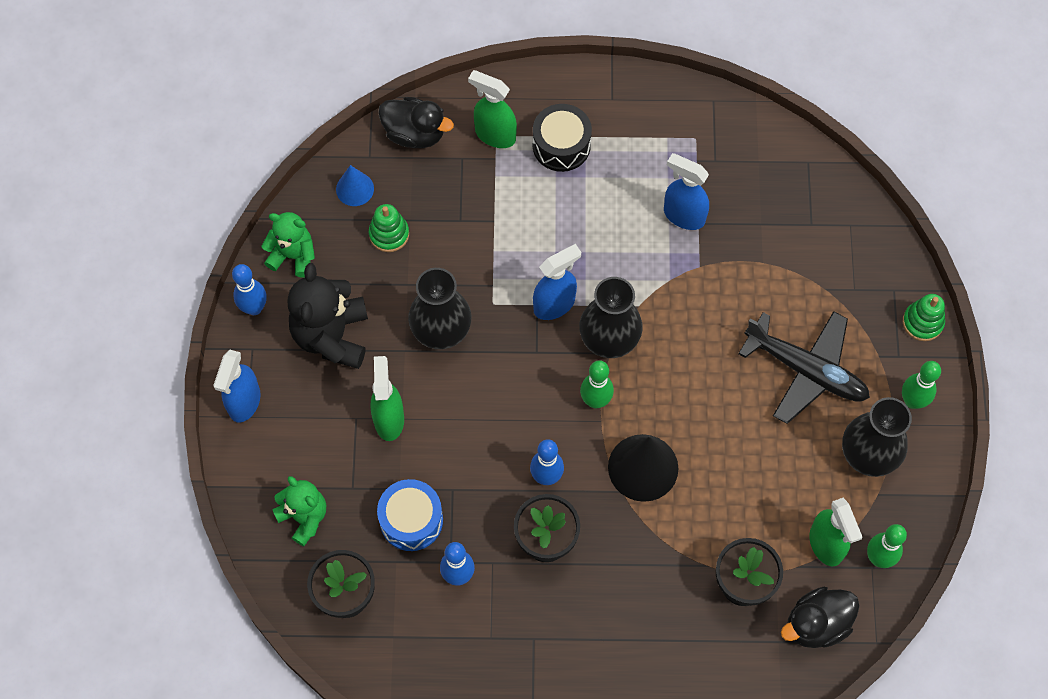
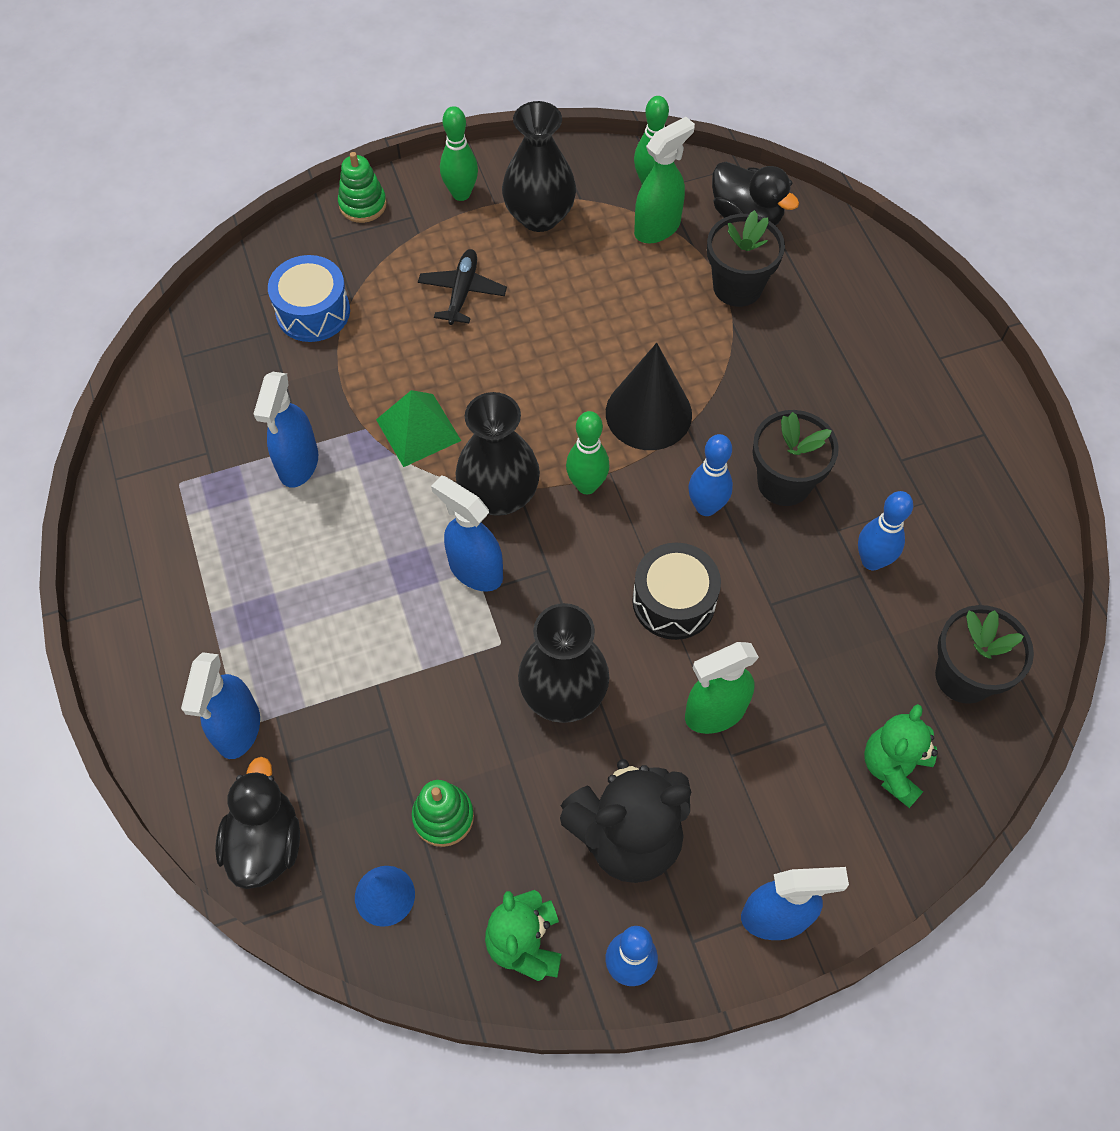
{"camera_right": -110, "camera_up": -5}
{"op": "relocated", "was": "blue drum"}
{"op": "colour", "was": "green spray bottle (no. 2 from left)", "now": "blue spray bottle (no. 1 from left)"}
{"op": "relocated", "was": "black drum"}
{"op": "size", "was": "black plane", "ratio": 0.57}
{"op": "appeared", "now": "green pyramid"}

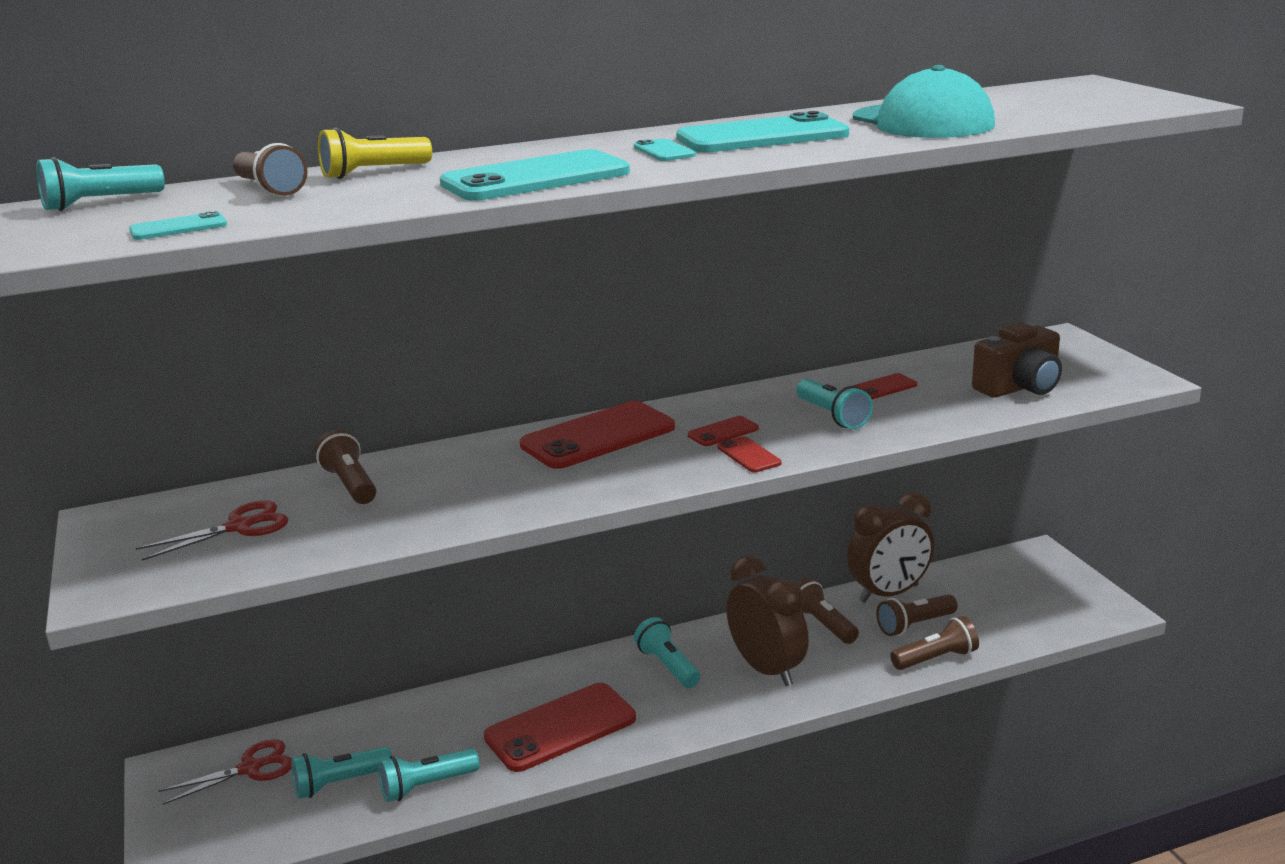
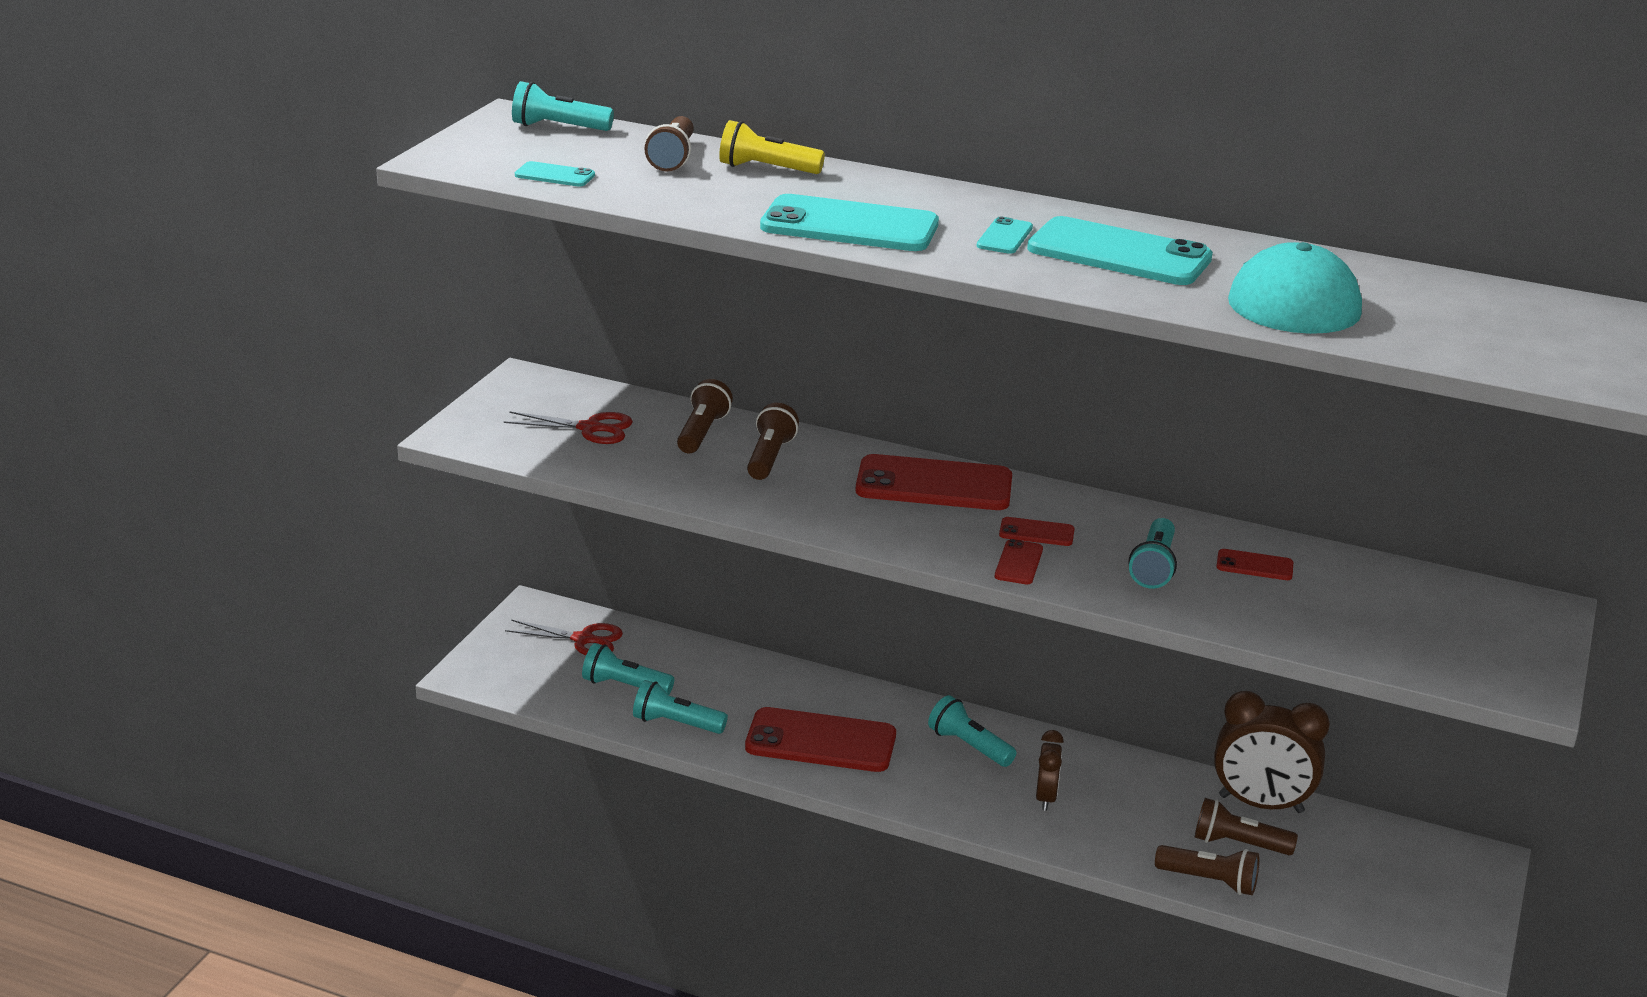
{"camera_right": 40, "camera_up": 5}
{"op": "spun", "was": "turquoise flashlight (no. 4 from left)", "clockwise": -60}
{"op": "size", "was": "brown clock (no. 1 from left)", "ratio": 0.55}
{"op": "relocated", "was": "brown flashlight (no. 3 from left)"}
{"op": "missing", "was": "brown camera"}

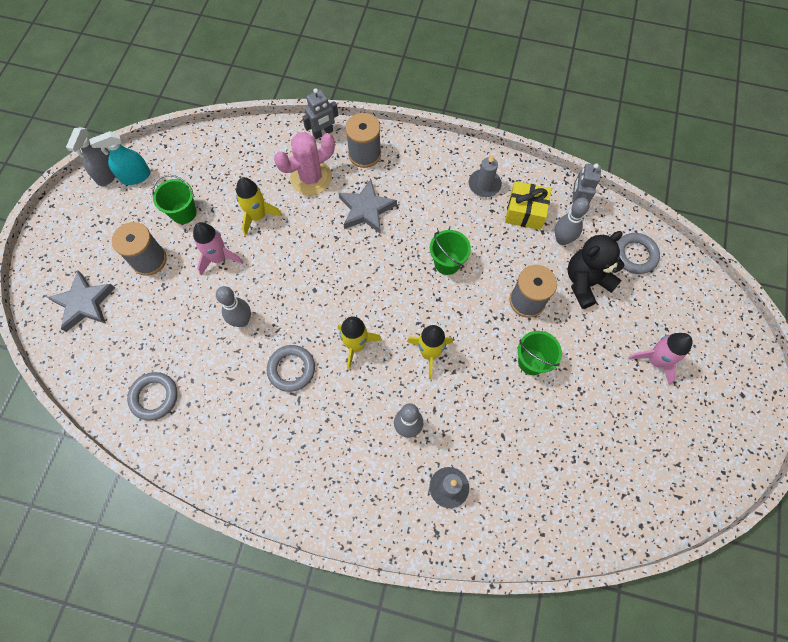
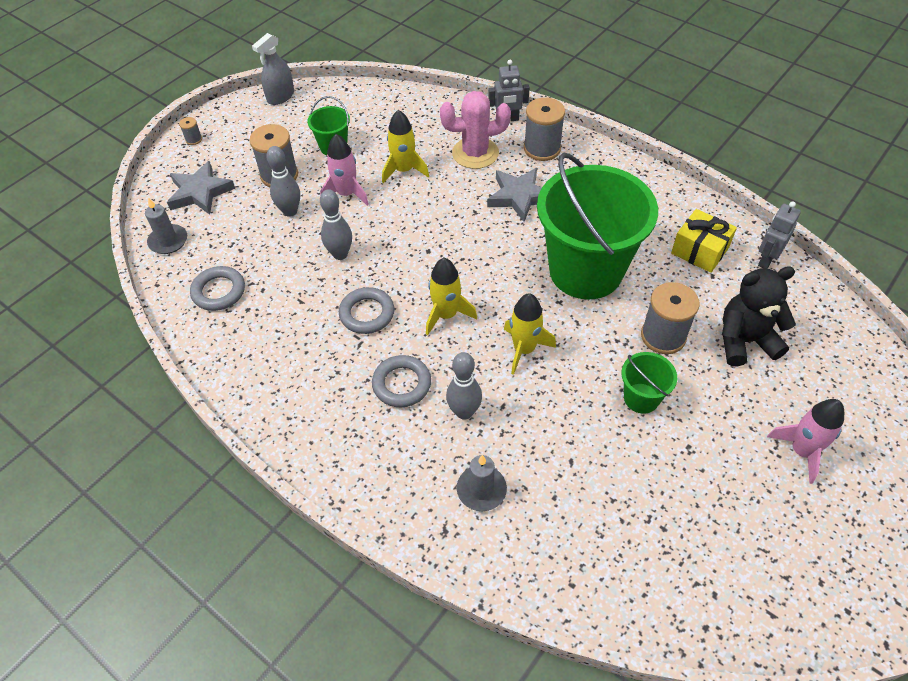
{"camera_right": 25, "camera_up": -15}
{"op": "missing", "was": "turquoise spray bottle"}
{"op": "size", "was": "green bucket (no. 2 from left)", "ratio": 2.33}
{"op": "relocated", "was": "grey candle (no. 2 from left in the first image)", "now": "grey candle (no. 1 from left)"}
{"op": "relocated", "was": "grey bowling pin (no. 3 from left in the first image)", "now": "grey bowling pin (no. 1 from left)"}
{"op": "relocated", "was": "grey ring (no. 3 from left)"}
{"op": "appeared", "now": "grey spool (no. 1 from left)"}

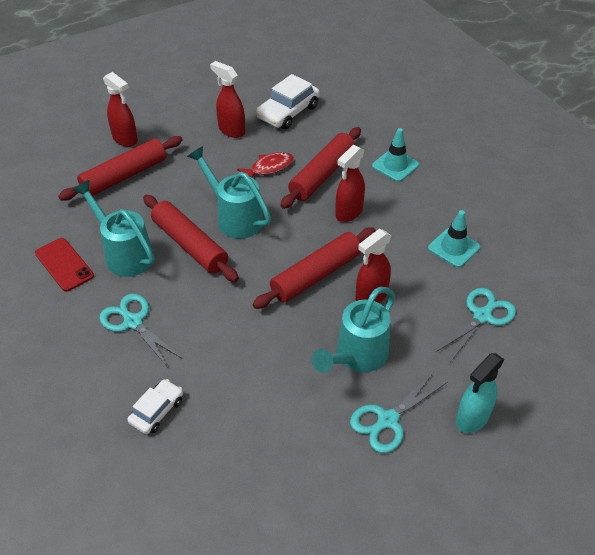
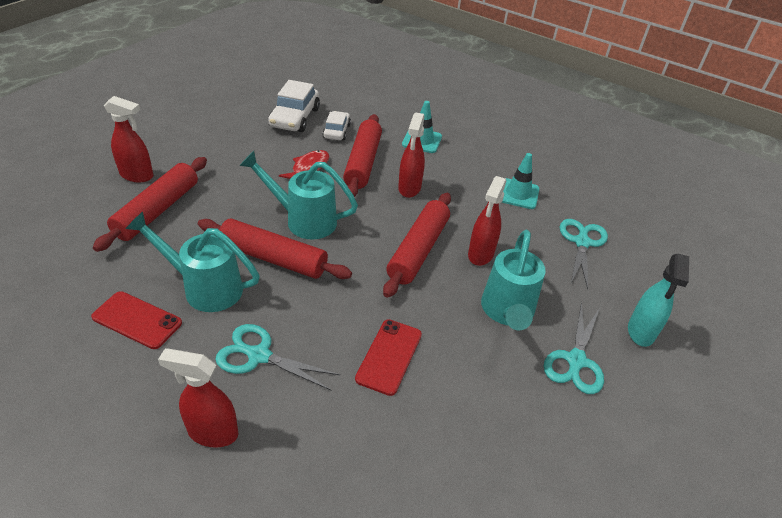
{"camera_right": -30, "camera_up": -5}
{"op": "relocated", "was": "white car (no. 1 from left in the first image)", "now": "white car (no. 2 from left)"}
{"op": "relocated", "was": "red spray bottle (no. 2 from left)"}
{"op": "appeared", "now": "red phone (no. 2 from left)"}

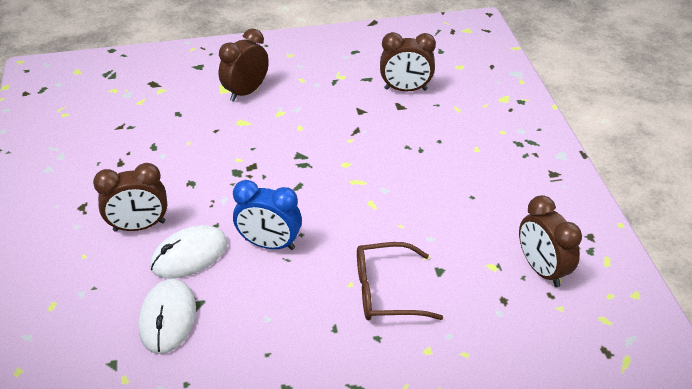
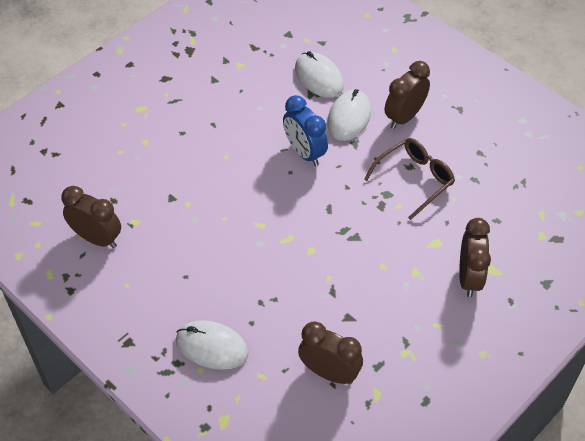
{"camera_right": 145, "camera_up": 10}
{"op": "spun", "was": "blue clock", "clockwise": -105}
{"op": "relocated", "was": "brown glasses"}
{"op": "spun", "was": "brown clock (no. 3 from left in the first image)", "clockwise": 60}
{"op": "appeared", "now": "white mouse (no. 1 from left)"}

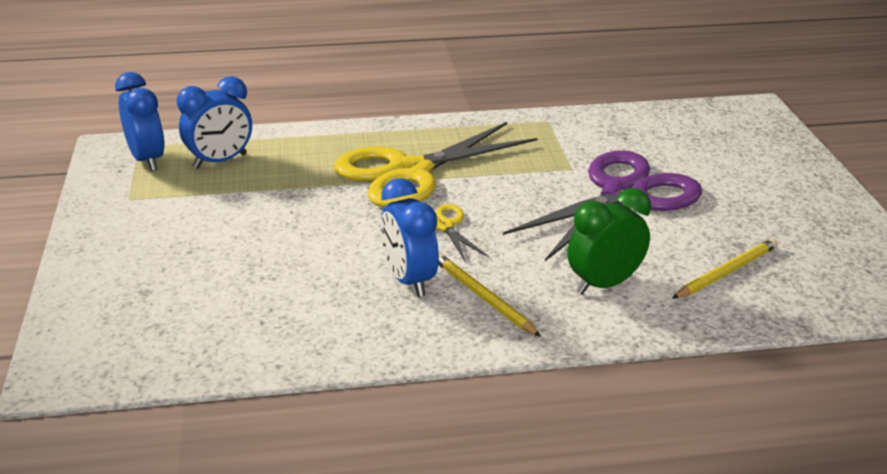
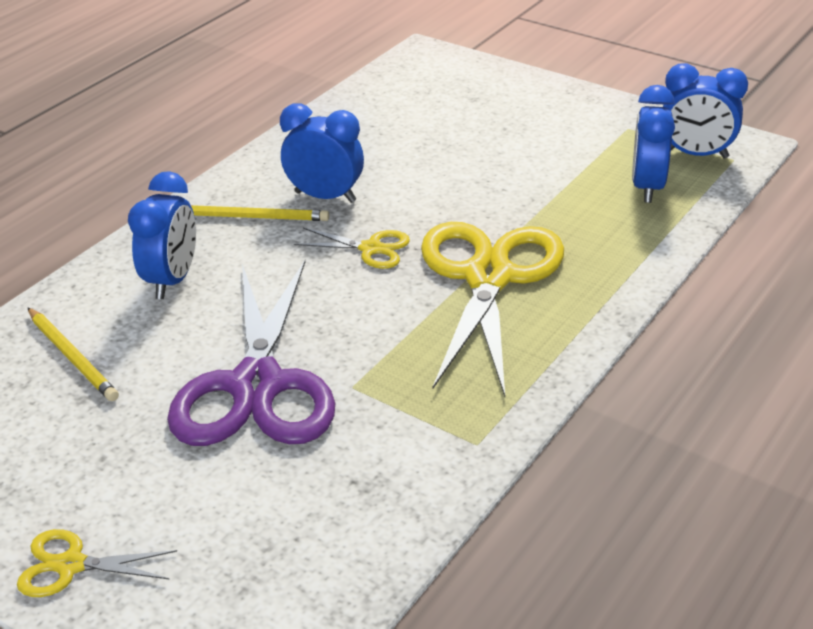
{"camera_right": 135, "camera_up": 5}
{"op": "colour", "was": "green clock", "now": "blue clock (no. 1 from left)"}
{"op": "spun", "was": "yellow pencil (no. 2 from left in the first image)", "clockwise": -45}
{"op": "appeared", "now": "yellow scissors (no. 1 from left)"}

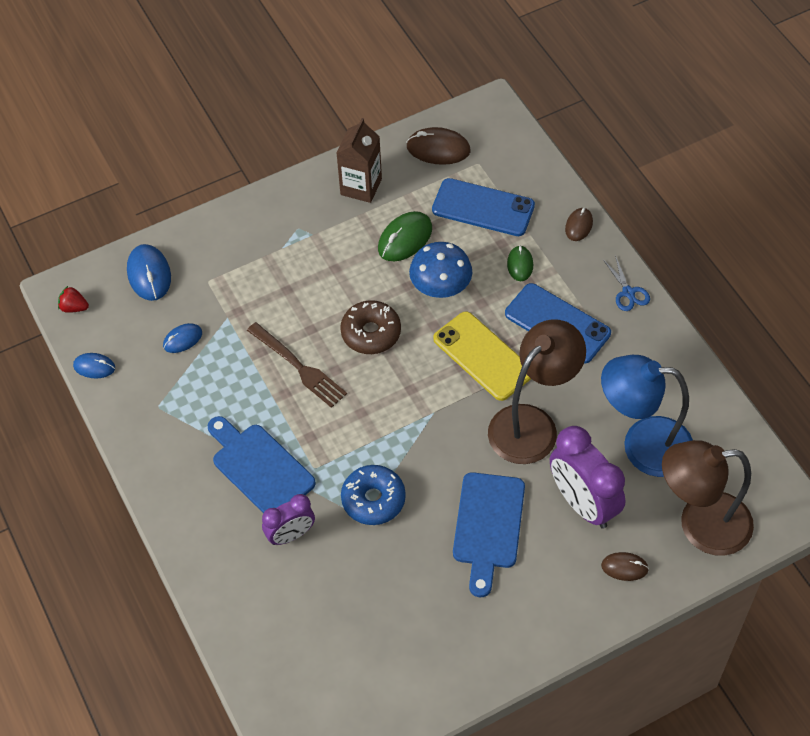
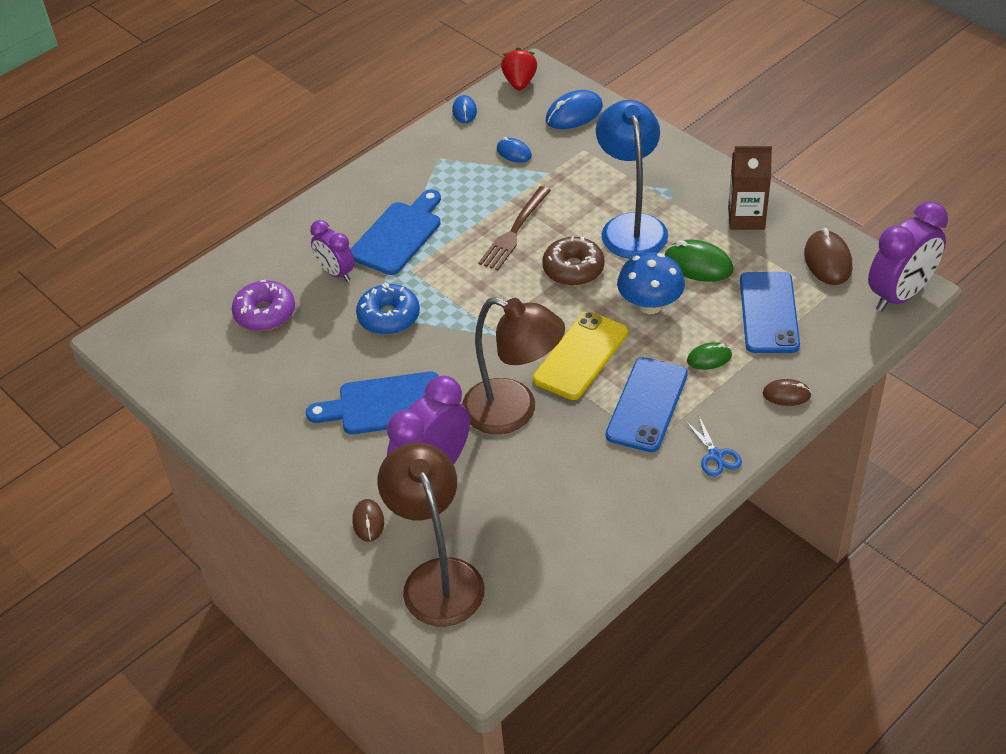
{"camera_right": 75, "camera_up": -10}
{"op": "size", "was": "red strawberry", "ratio": 1.53}
{"op": "relocated", "was": "blue lamp"}
{"op": "spun", "was": "blue scissors", "clockwise": -75}
{"op": "appeared", "now": "purple donut"}
{"op": "appeared", "now": "purple clock (no. 3 from left)"}

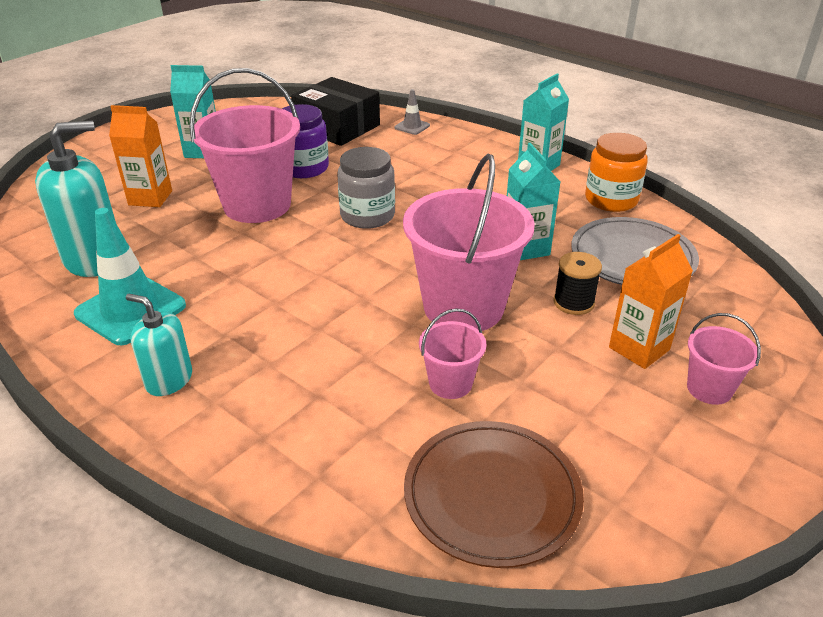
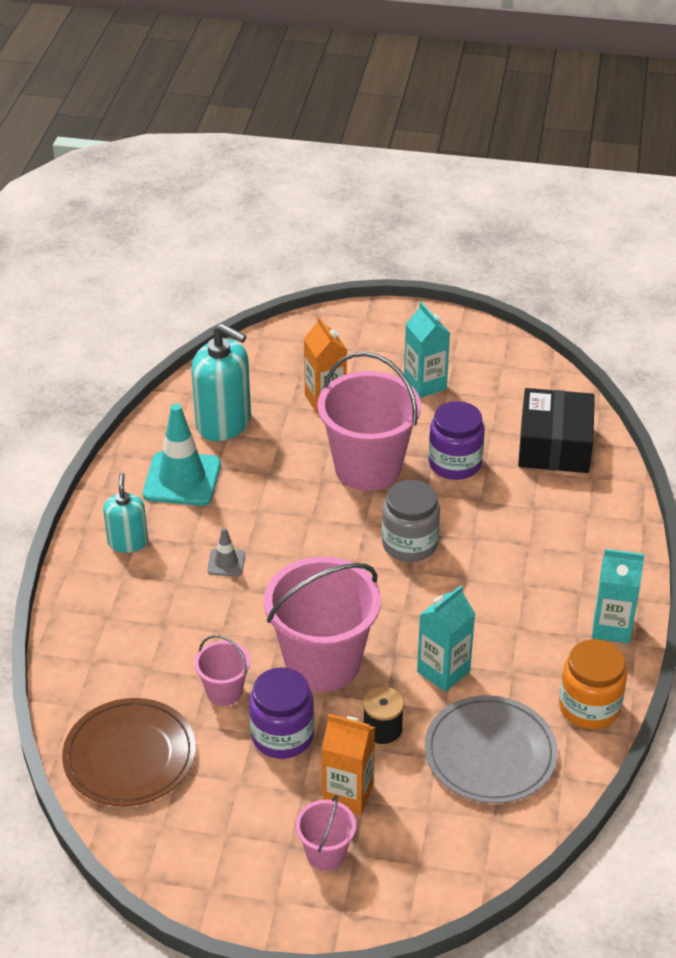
{"camera_right": 60, "camera_up": 5}
{"op": "relocated", "was": "grey traffic cone"}
{"op": "appeared", "now": "purple jar (no. 1 from left)"}

